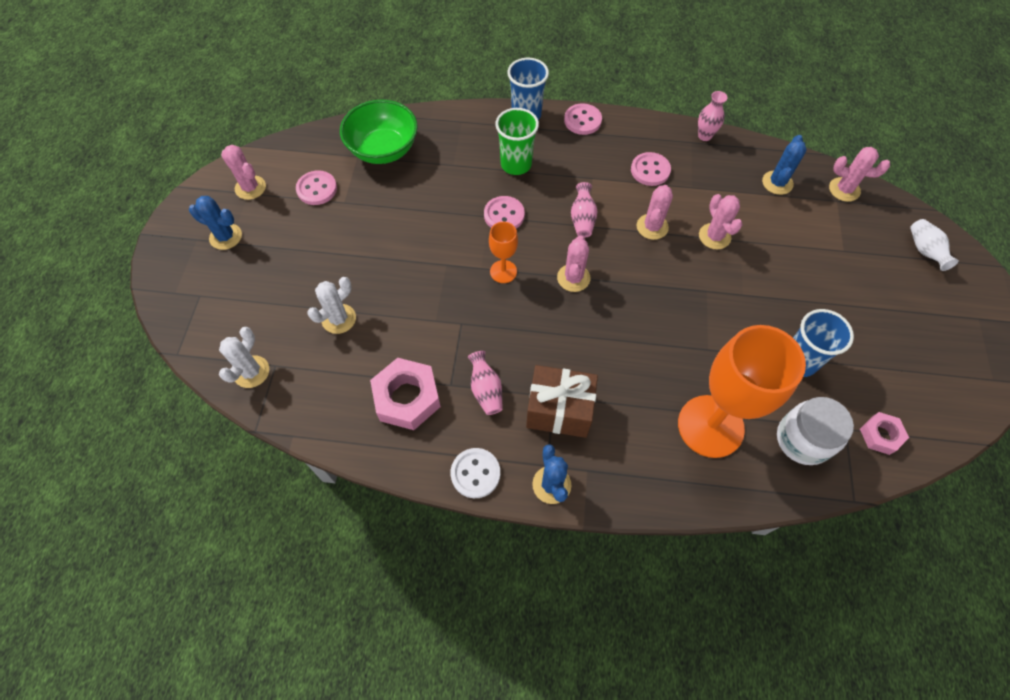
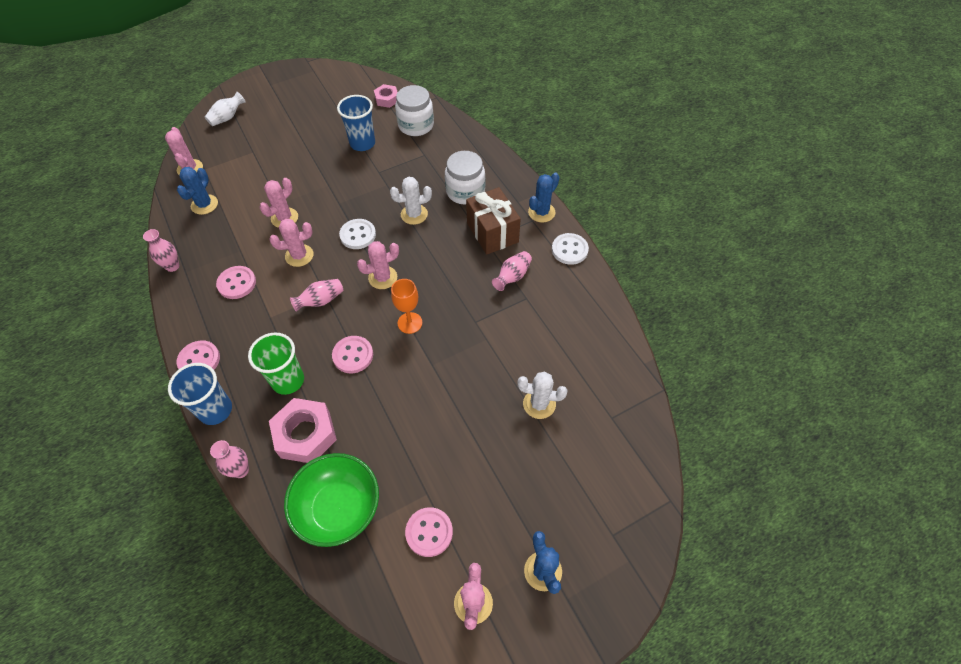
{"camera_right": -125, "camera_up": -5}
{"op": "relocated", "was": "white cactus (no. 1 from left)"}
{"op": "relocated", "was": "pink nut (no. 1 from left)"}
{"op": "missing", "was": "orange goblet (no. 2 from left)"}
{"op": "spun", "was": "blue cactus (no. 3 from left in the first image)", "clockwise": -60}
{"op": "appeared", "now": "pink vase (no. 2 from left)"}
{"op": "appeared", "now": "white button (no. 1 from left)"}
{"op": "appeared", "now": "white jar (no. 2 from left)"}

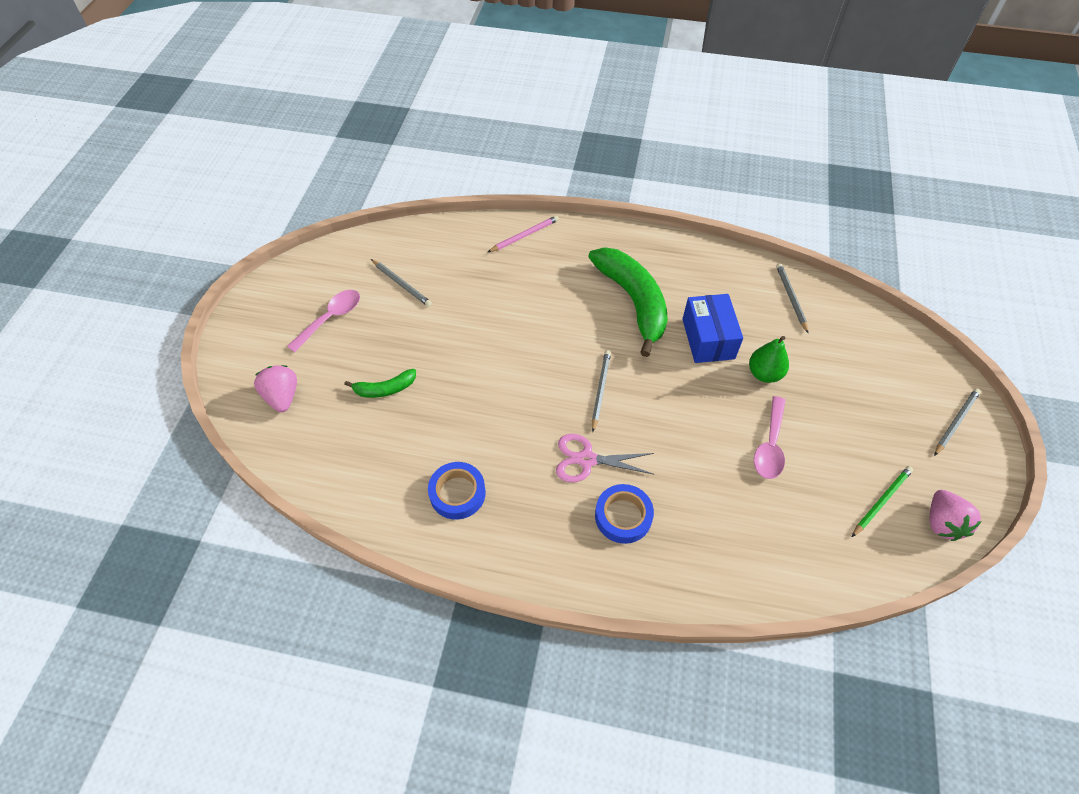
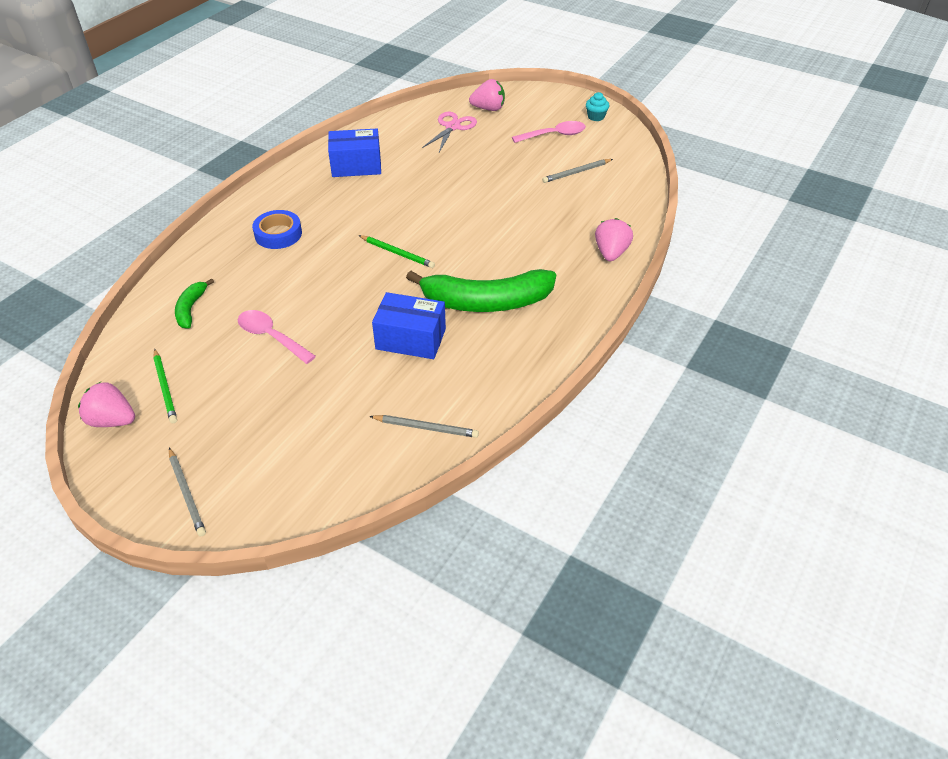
{"camera_right": 110, "camera_up": -10}
{"op": "spun", "was": "pink spoon (no. 1 from left in the first image)", "clockwise": -75}
{"op": "relocated", "was": "green banana (no. 1 from left)"}
{"op": "exchanged", "was": "blue tape (no. 1 from left)", "now": "blue box (no. 1 from left)"}
{"op": "exchanged", "was": "pink pencil", "now": "pink strawberry (no. 3 from left)"}
{"op": "relocated", "was": "pink scissors"}
{"op": "colour", "was": "grey pencil (no. 2 from left)", "now": "green pencil (no. 2 from left)"}
{"op": "missing", "was": "green pear"}
{"op": "appeared", "now": "turquoise cupcake"}

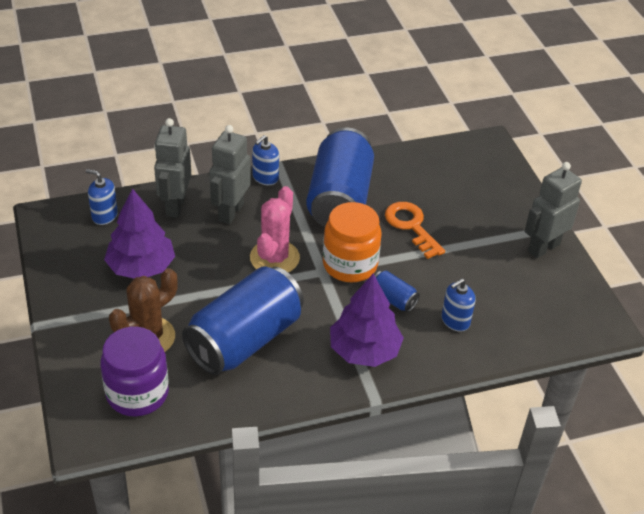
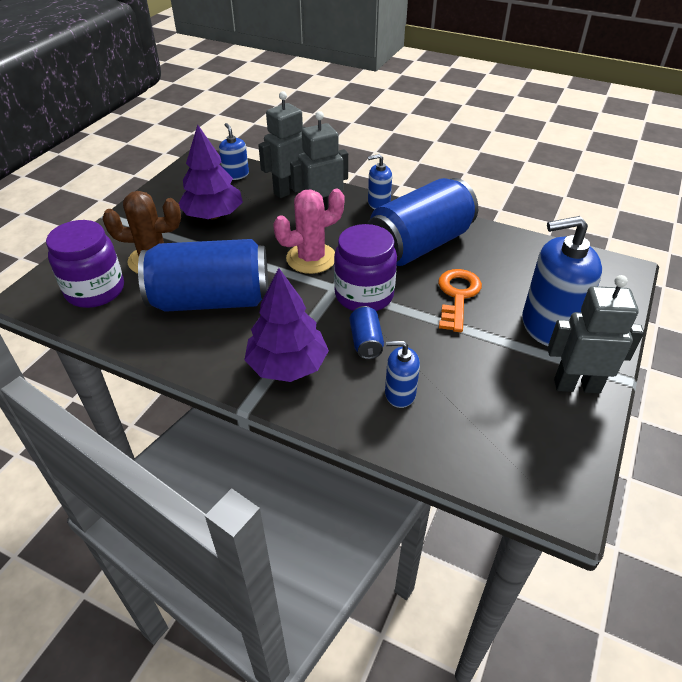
{"camera_right": 45, "camera_up": 0}
{"op": "colour", "was": "orange jar", "now": "purple jar (no. 2 from left)"}
{"op": "appeared", "now": "blue soap dispenser (no. 4 from left)"}

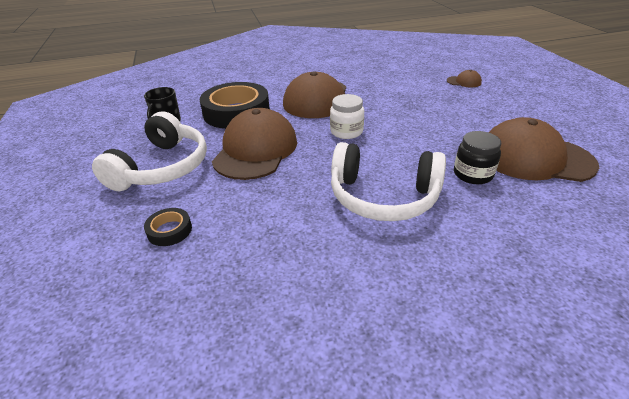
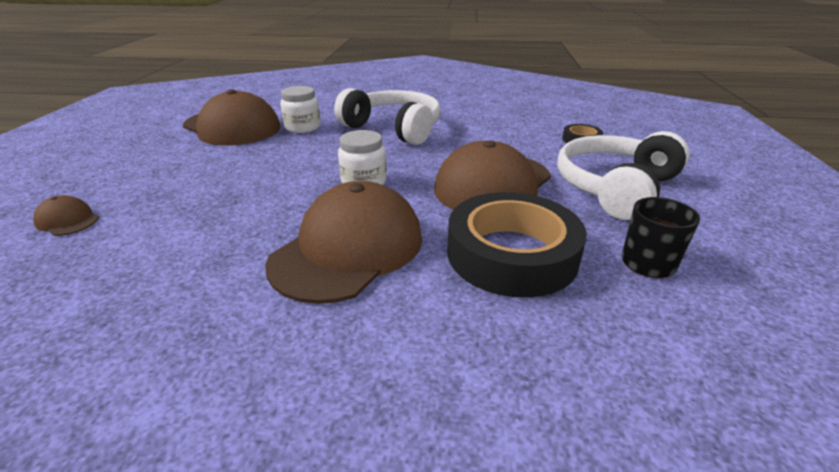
{"camera_right": -160, "camera_up": -5}
{"op": "colour", "was": "black jar", "now": "white jar (no. 1 from left)"}

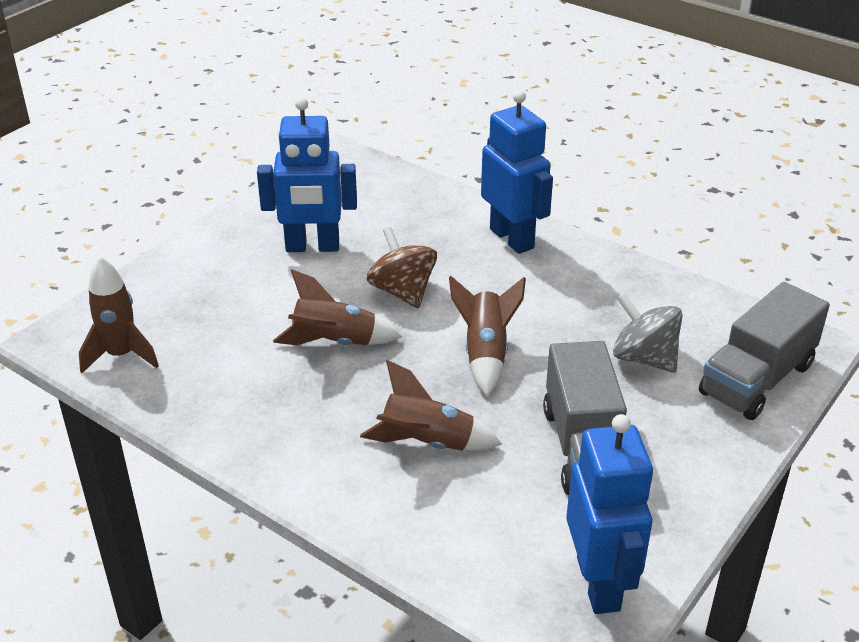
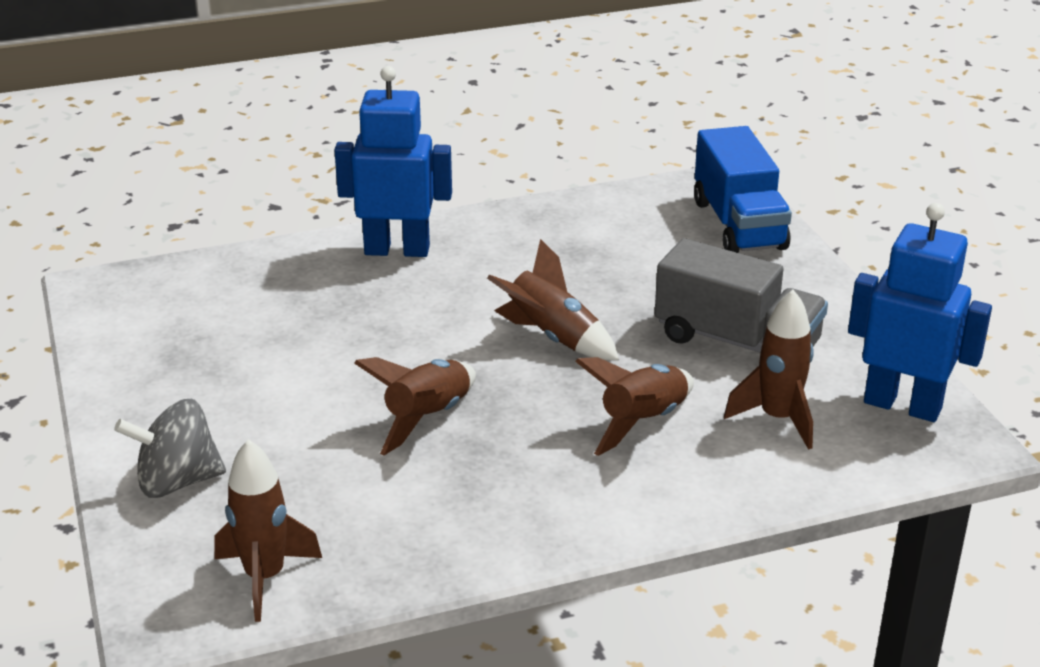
{"camera_right": -55, "camera_up": -5}
{"op": "missing", "was": "blue robot (no. 1 from left)"}
{"op": "missing", "was": "brown spinning top"}
{"op": "relocated", "was": "grey spinning top"}
{"op": "colour", "was": "grey truck (no. 2 from left)", "now": "blue truck"}
{"op": "appeared", "now": "brown rocket (no. 5 from left)"}

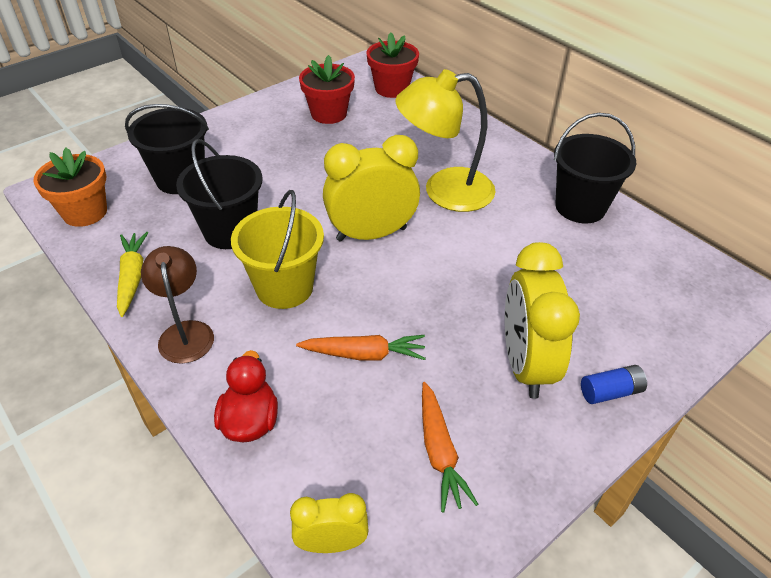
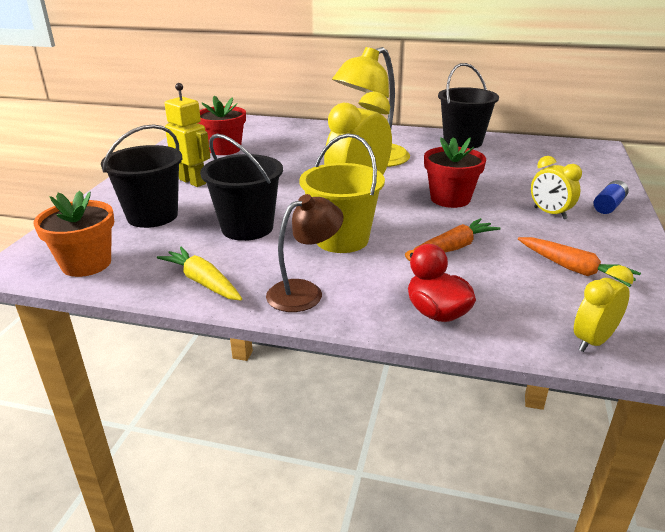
{"camera_right": -35, "camera_up": -15}
{"op": "spun", "was": "brown lamp", "clockwise": 105}
{"op": "relocated", "was": "red flower pot (no. 2 from left)"}
{"op": "size", "was": "yellow clock (no. 3 from left in the first image)", "ratio": 0.54}
{"op": "appeared", "now": "yellow robot"}

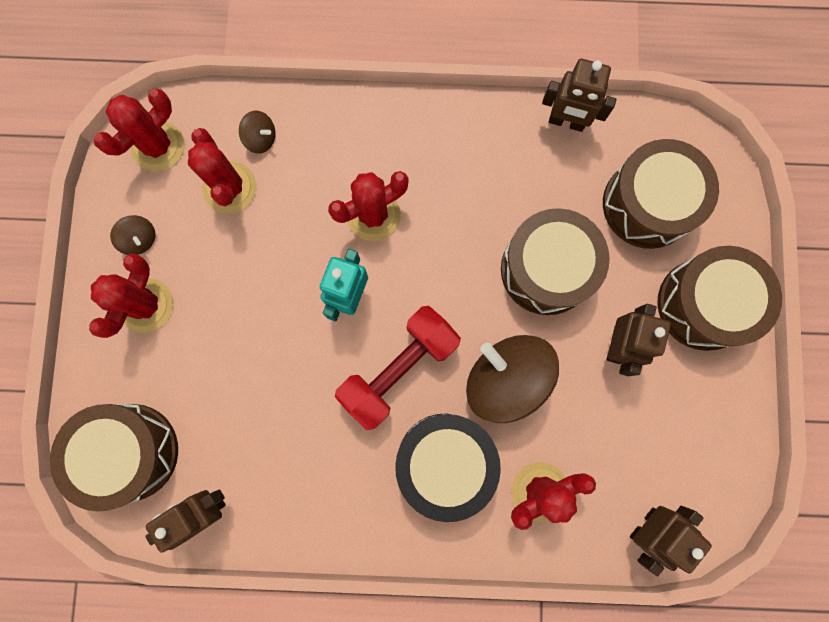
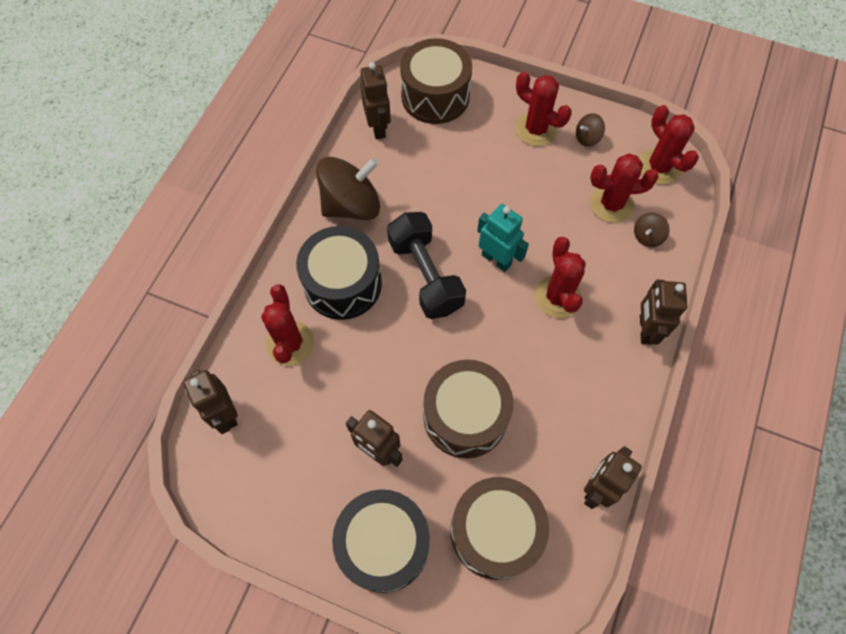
{"camera_right": 110, "camera_up": -15}
{"op": "colour", "was": "red dumbbell", "now": "black dumbbell"}
{"op": "relocated", "was": "brown spinning top (no. 3 from left in the first image)", "now": "brown spinning top (no. 1 from left)"}
{"op": "colour", "was": "brown drum (no. 4 from left)", "now": "black drum (no. 2 from left)"}
{"op": "appeared", "now": "brown robot (no. 5 from left)"}

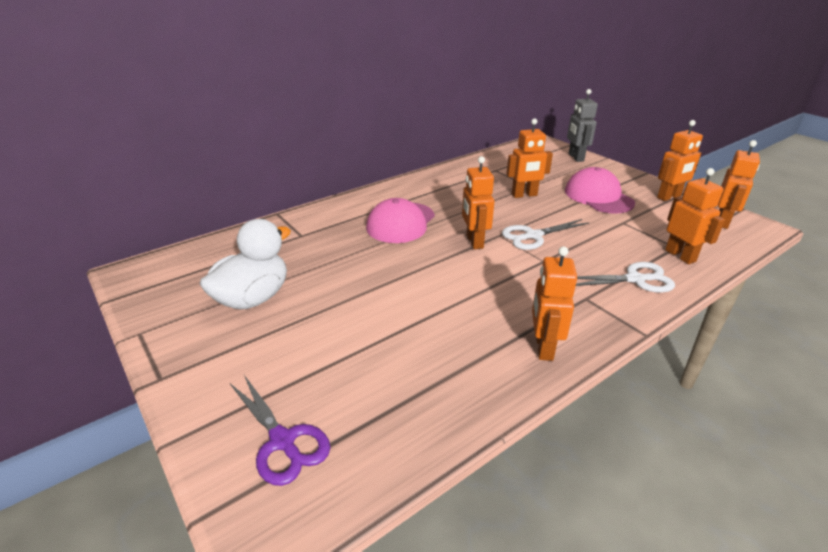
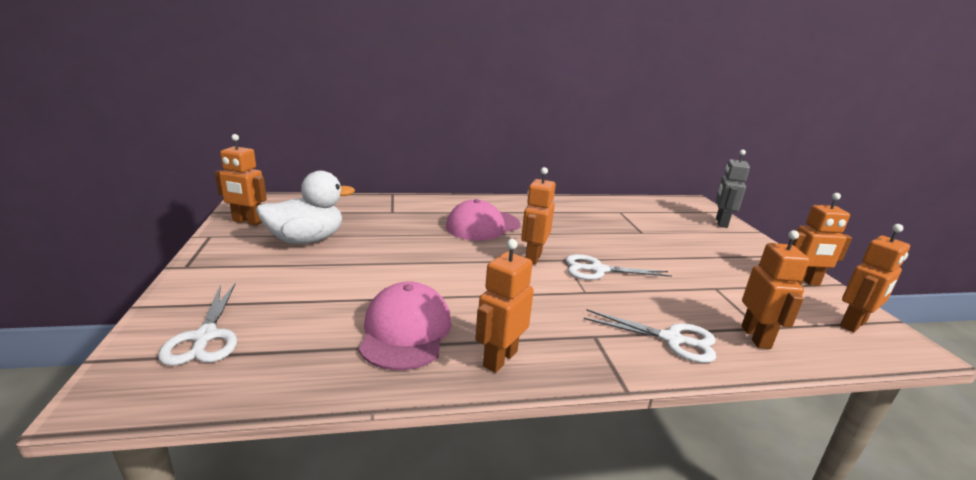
{"camera_right": 25, "camera_up": -10}
{"op": "colour", "was": "purple scissors", "now": "white scissors (no. 1 from left)"}
{"op": "relocated", "was": "orange robot (no. 2 from left in the first image)", "now": "orange robot (no. 1 from left)"}
{"op": "relocated", "was": "pink cap (no. 2 from left in the first image)", "now": "pink cap (no. 1 from left)"}

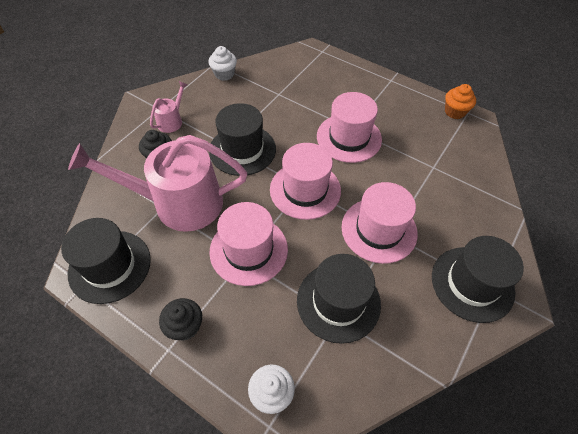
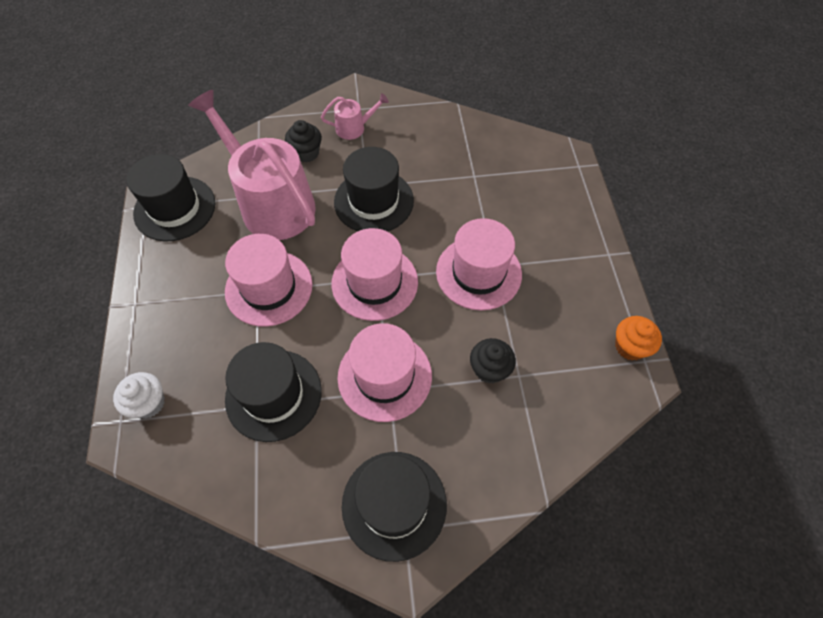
{"camera_right": 50, "camera_up": 5}
{"op": "relocated", "was": "black cupcake (no. 2 from left)"}
{"op": "missing", "was": "white cupcake (no. 1 from left)"}

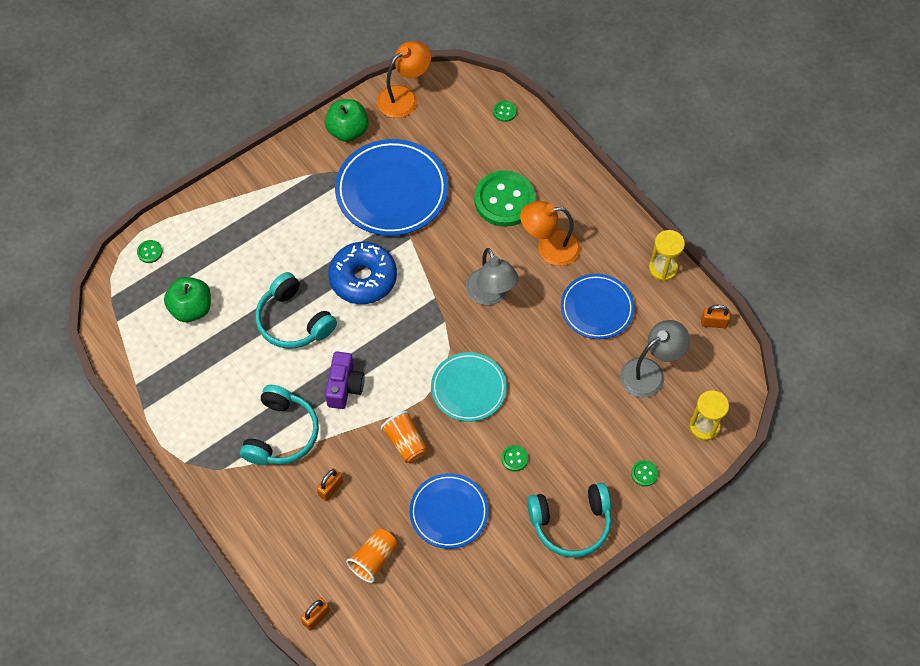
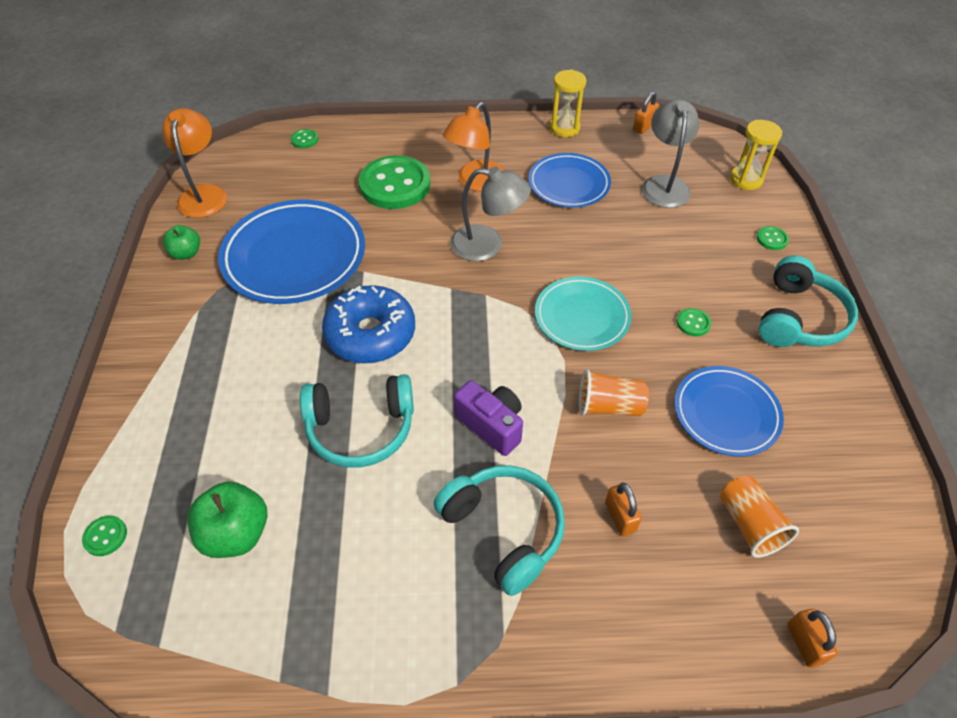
{"camera_right": -55, "camera_up": -10}
{"op": "size", "was": "green apple (no. 2 from left in the first image)", "ratio": 0.62}

